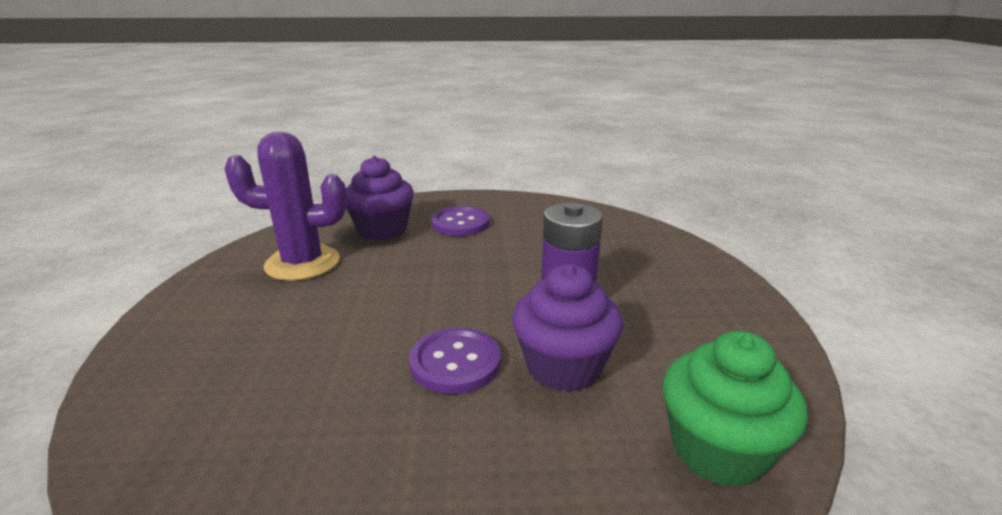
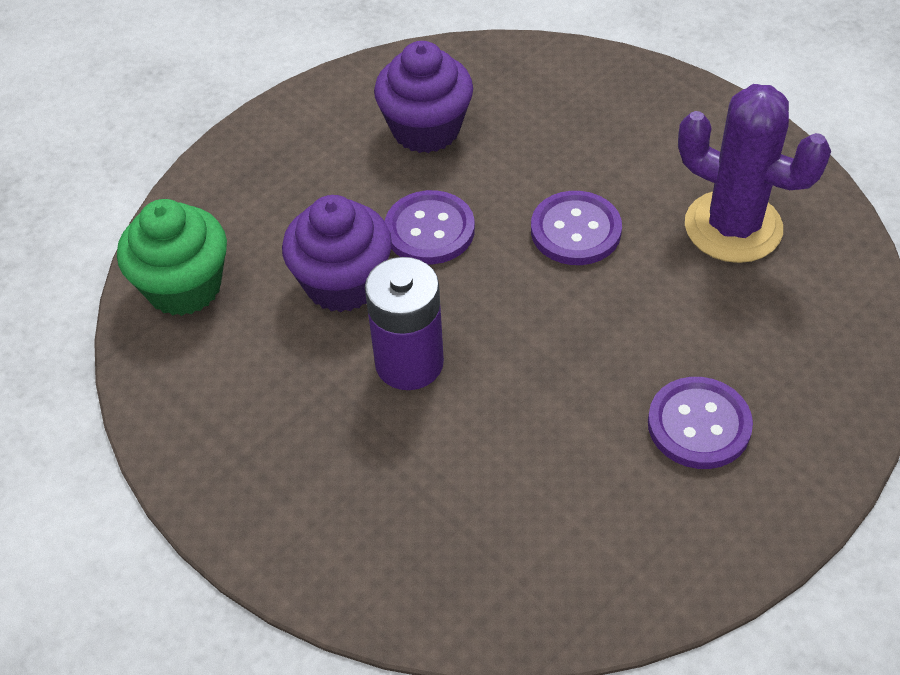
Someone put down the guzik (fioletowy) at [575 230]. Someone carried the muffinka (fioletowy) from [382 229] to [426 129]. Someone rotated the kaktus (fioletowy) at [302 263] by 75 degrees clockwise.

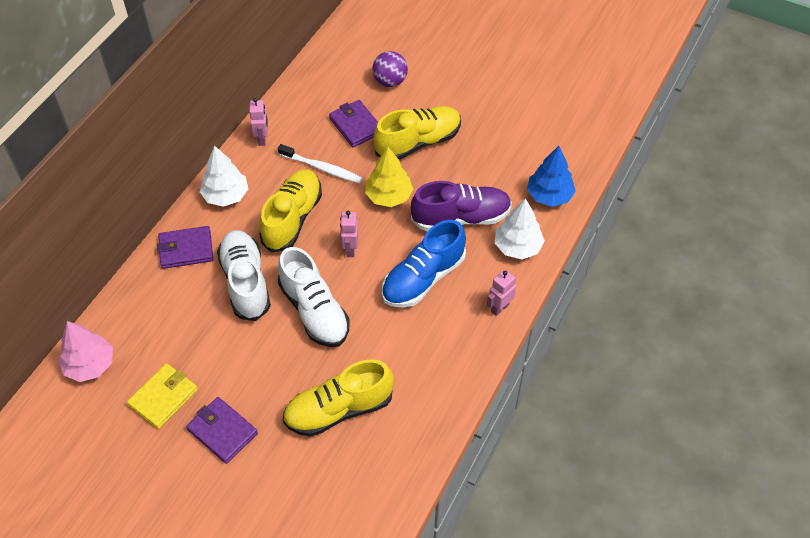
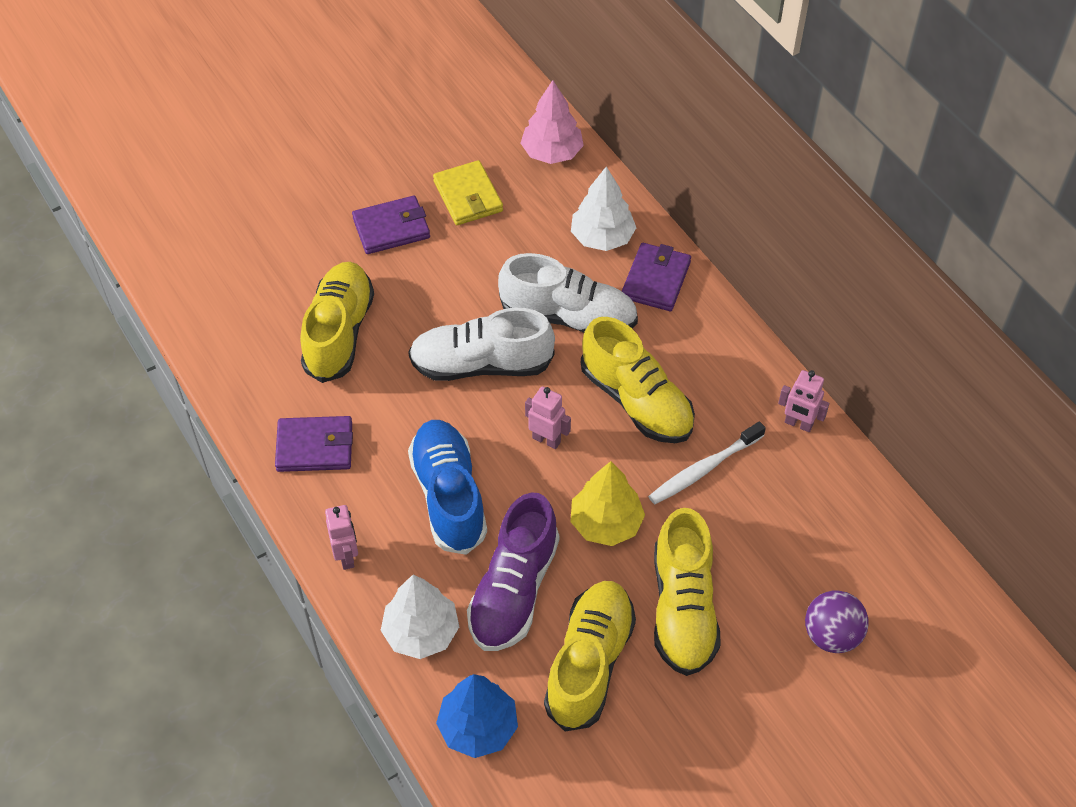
Someone put down the but (żółty) at [589 663]. Someone carried the drzewko (biały) from [226 195] to [602 237]. Someone carried the portfel (fioletowy) from [356 126] to [315 447].

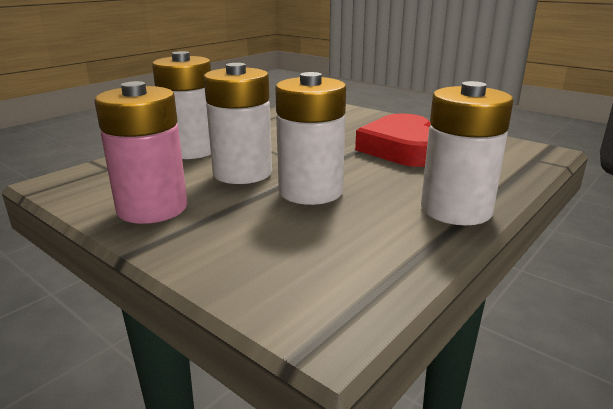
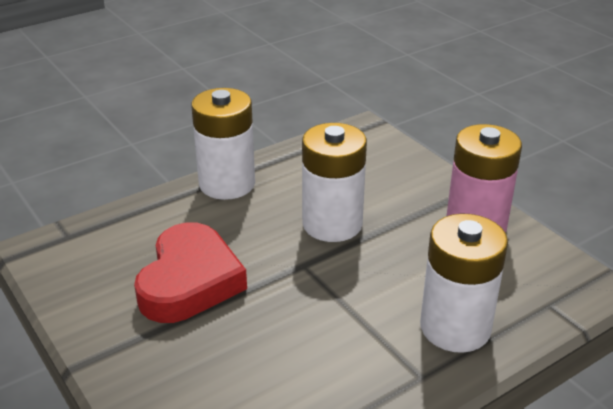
Someone took away the bateria (biały) at [242 173].

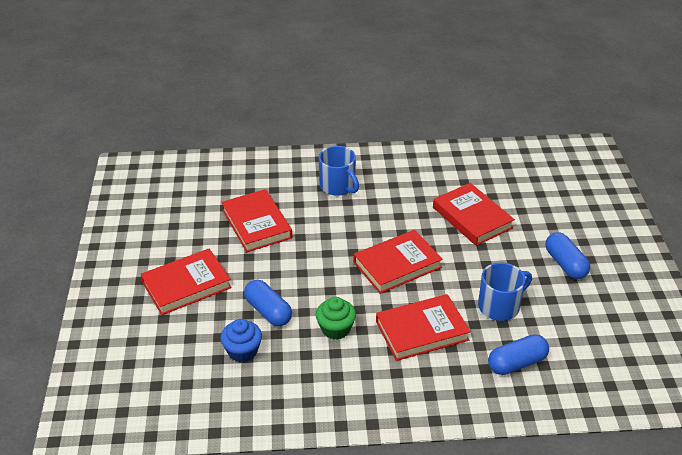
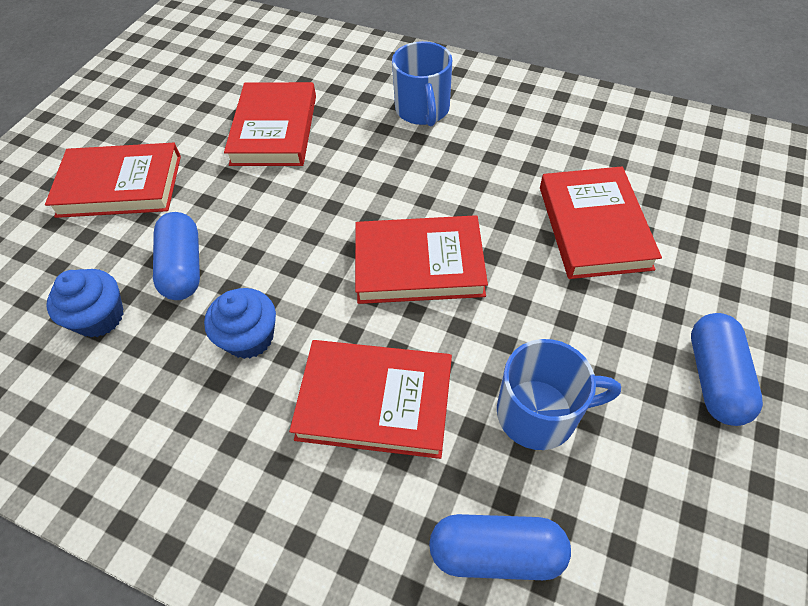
Someone repainted the muffinka (zielony) at [335 329], which became the muffinka (niebieski) at [249 337].

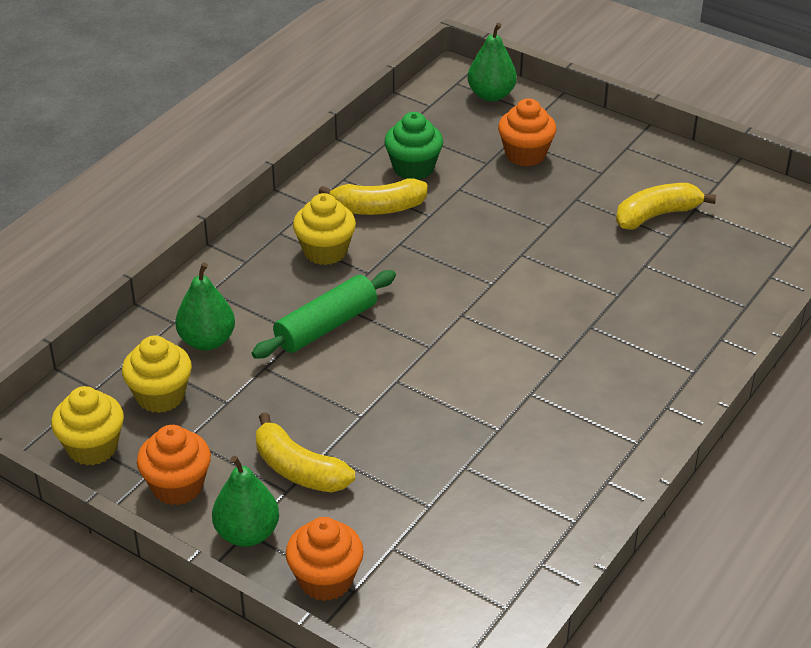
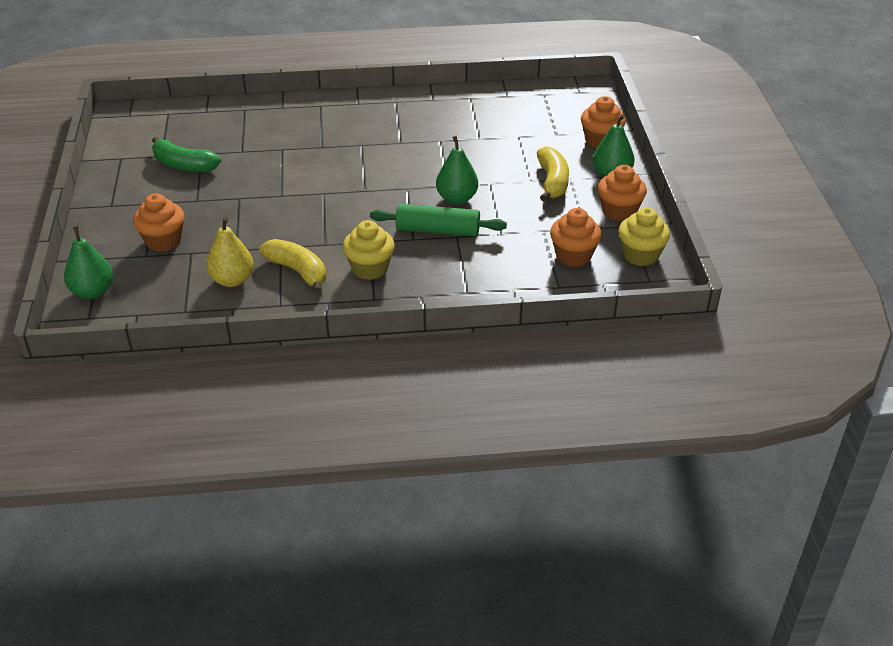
Someone carried the gruszka (zielony) from [207 341] to [457 198]. Someone swapped the muffinka (zielony) at [413 168] for the gruszka (żółty) at [232 280]. Someone repainted the muffinka (żółty) at [160 396], which became the muffinka (pomarańczowy) at [573 256]. Someone repainted the banan (żółty) at [657 215], which became the banan (zielony) at [184 165].

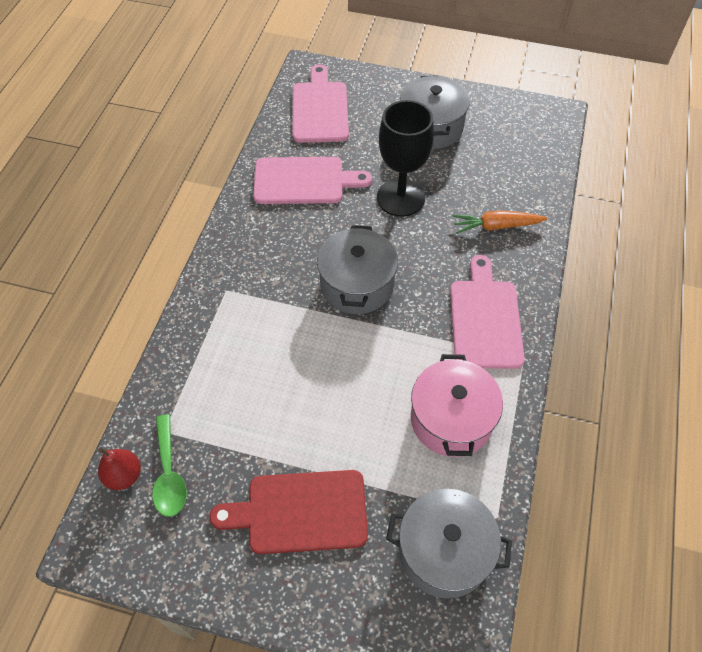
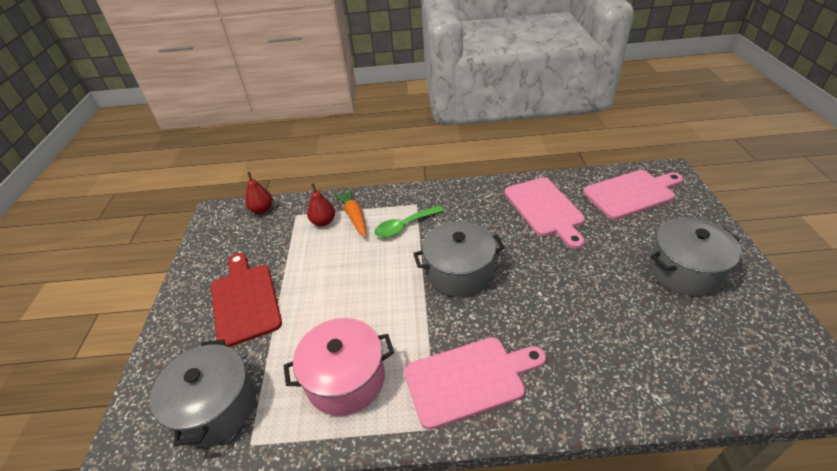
Someone took away the kielich (czarny) at [400 198]. Someone put down the gruszka (czerwony) at [323 222]. Someone carried the łyżka (zielony) from [169 474] to [404 226]. Someone carried the marchewka (pomarańczowy) from [496 226] to [354 217].

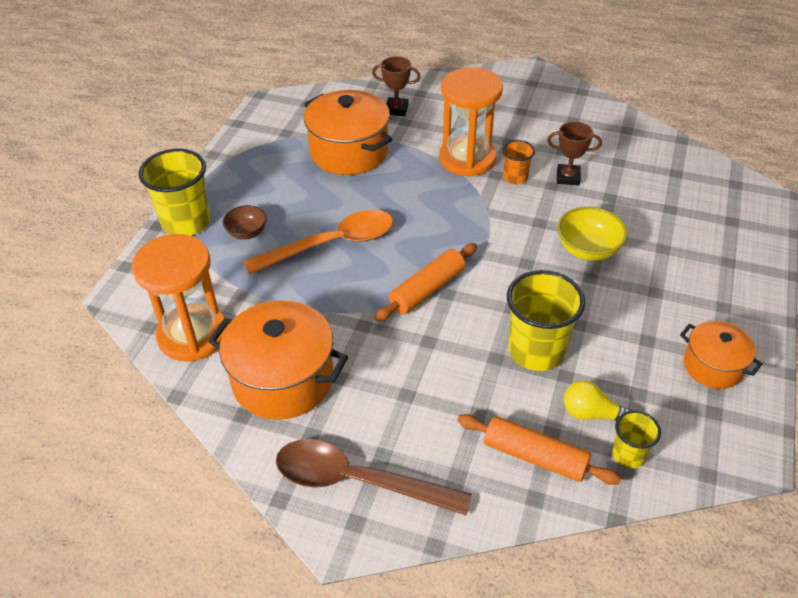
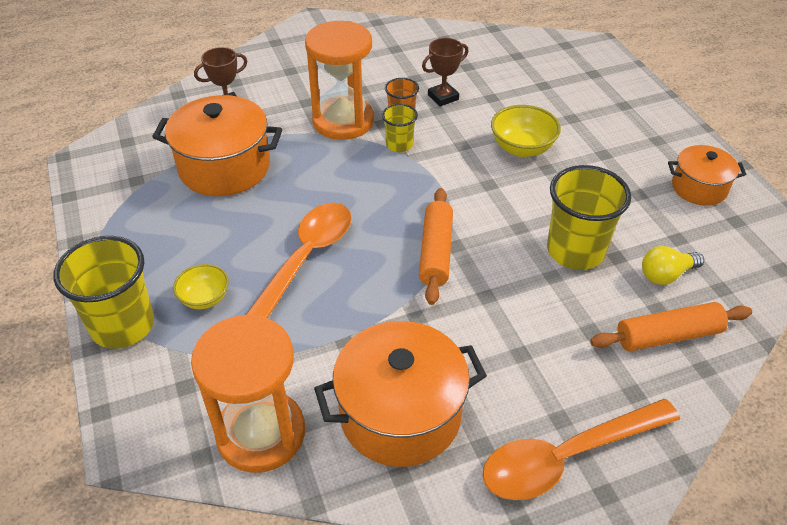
Someone carried the szklanka (żółty) from [628 455] to [399 145]. Someone repainted the miska (brązowy) at [247 233], which became the miska (żółty) at [204 298]. Someone repainted the łyżka (brązowy) at [357 481], which became the łyżka (pomarańczowy) at [566 457].

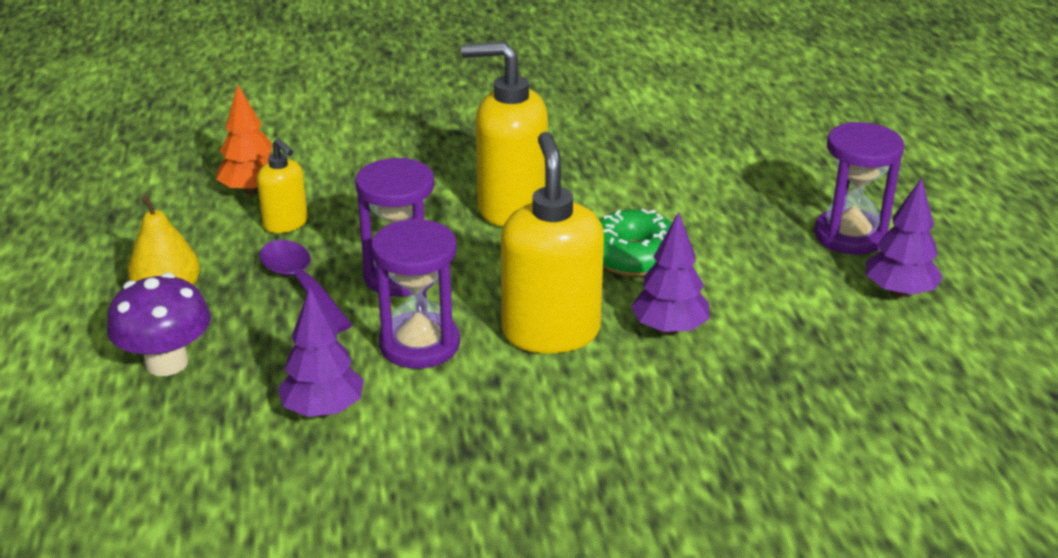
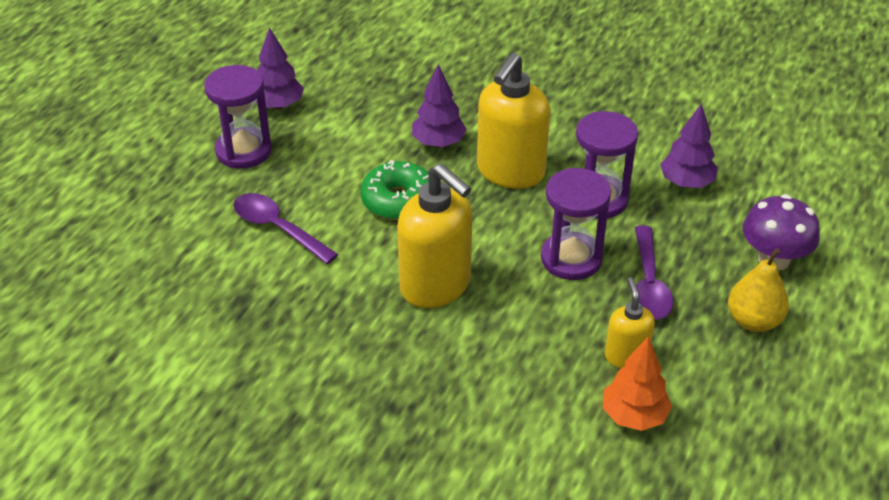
Someone put down the łyżka (fioletowy) at [277 228].

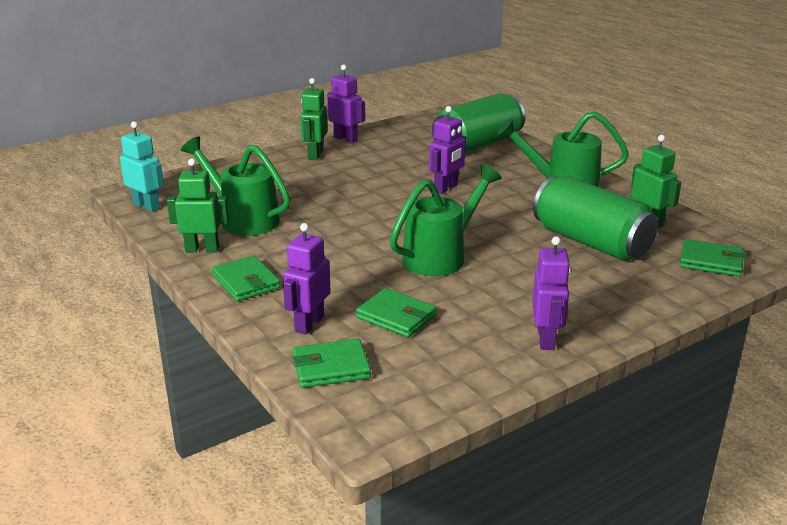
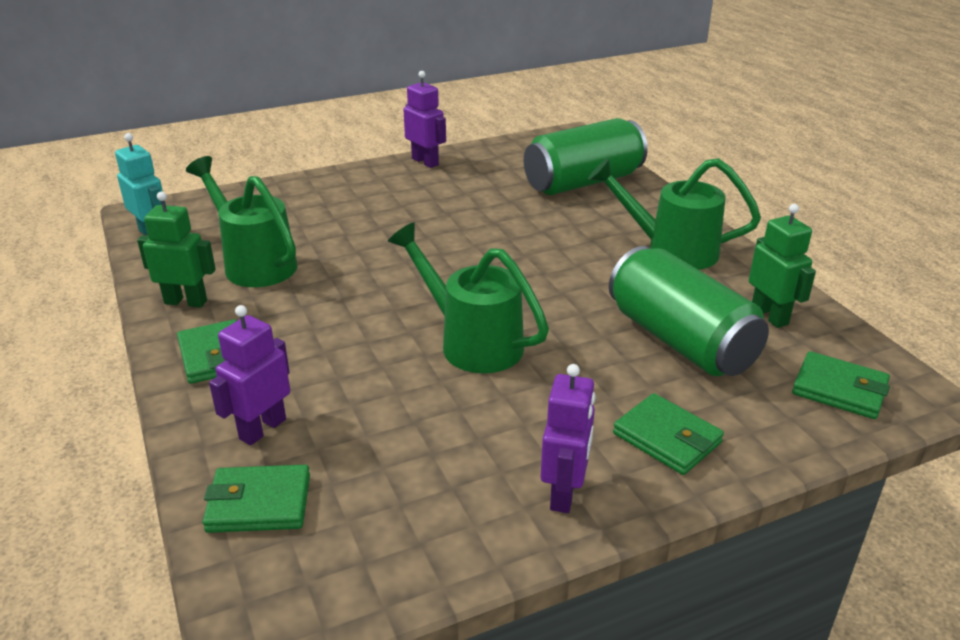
Someone took away the robot (zielony) at [315 155]. Someone took away the robot (fioletowy) at [446 188]. Someone carried the portfel (zielony) from [396 317] to [667 438]. Someone rotated the konewka (zielony) at [440 256] by 105 degrees counterclockwise.

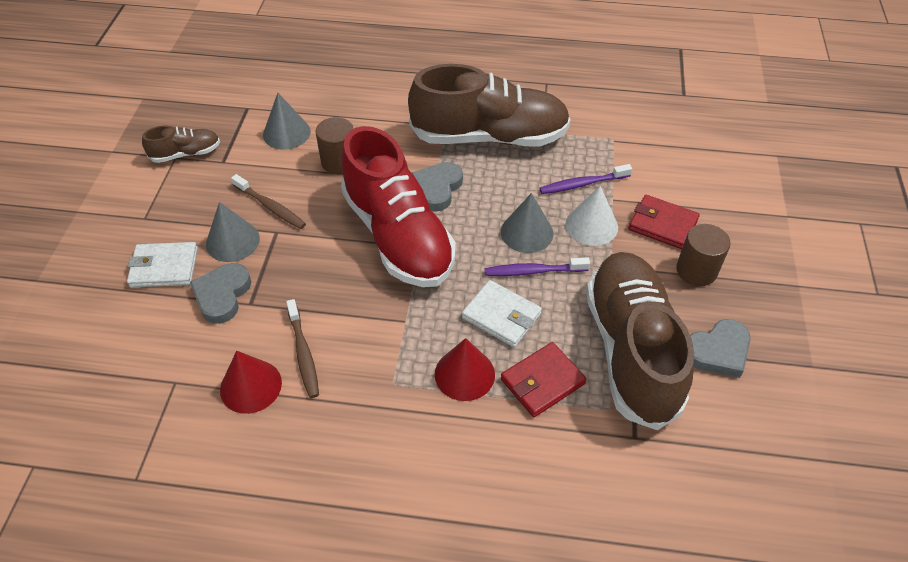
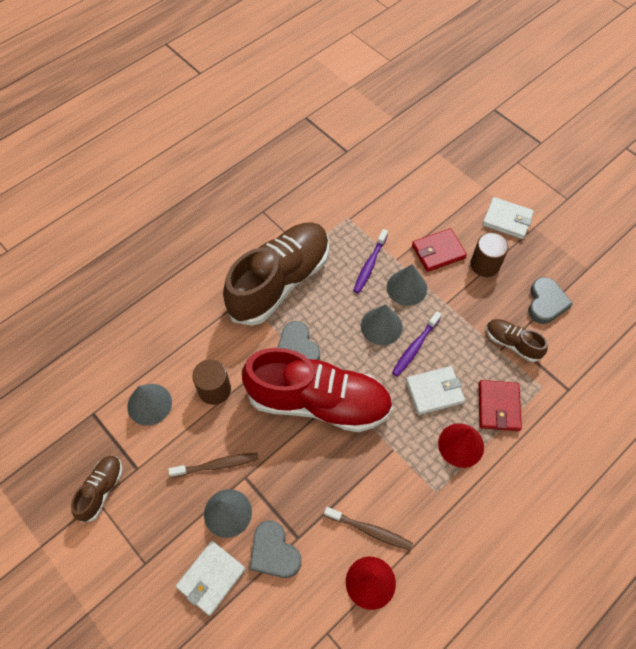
Someone put down the portfel (biały) at [507 220]. Someone repainted the stożek (biały) at [591 225], which became the stożek (szary) at [406 287]. Someone scaled the but (brązowy) at [631 350] by 0.45.

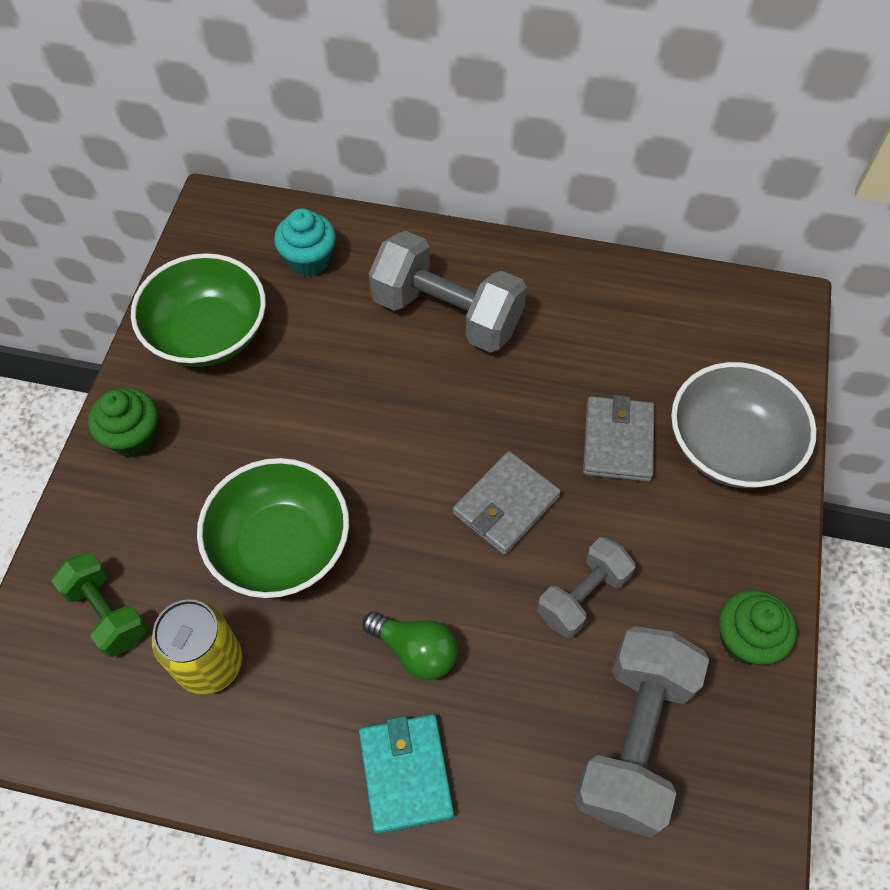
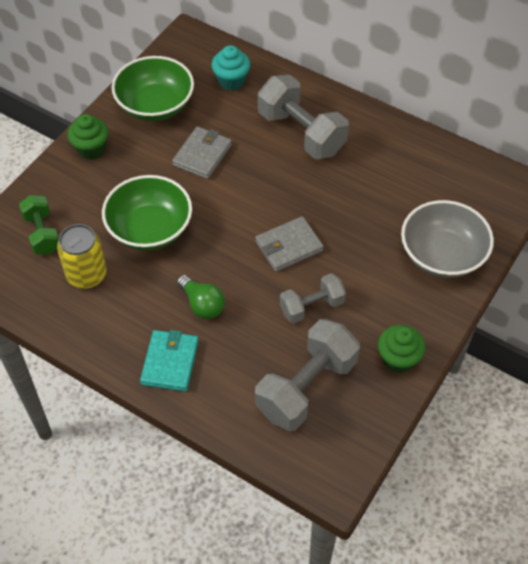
Someone carried the portfel (szary) from [618 441] to [202 155].

